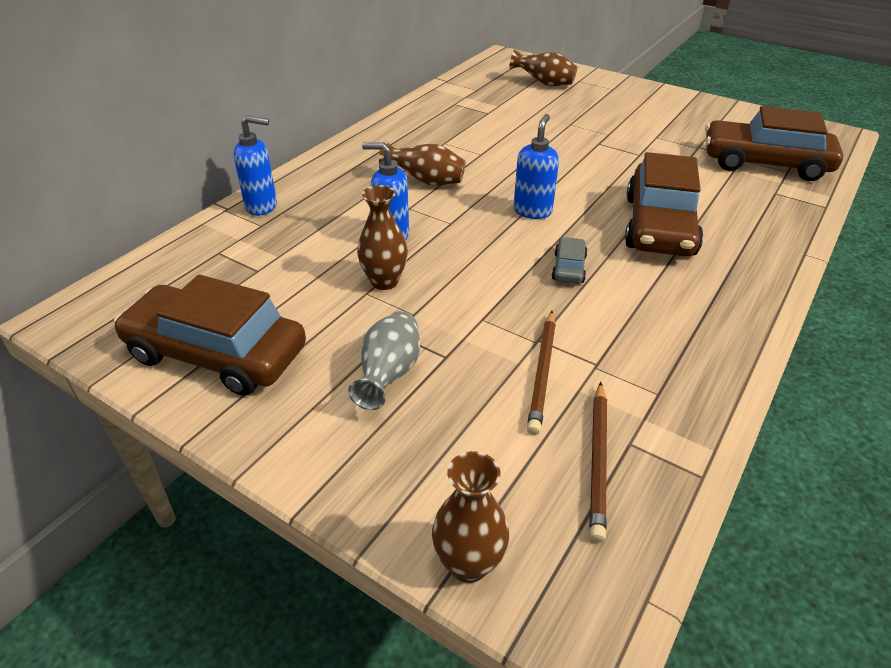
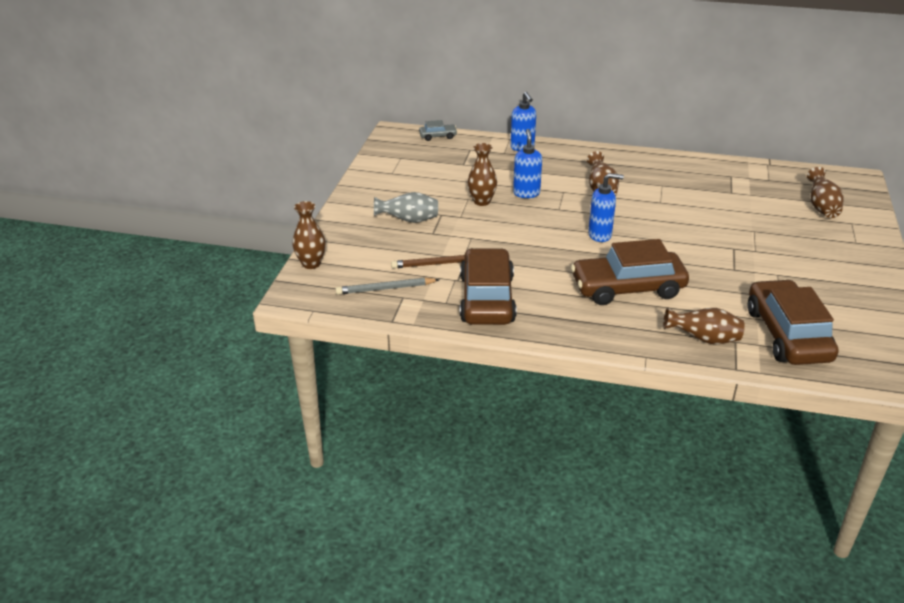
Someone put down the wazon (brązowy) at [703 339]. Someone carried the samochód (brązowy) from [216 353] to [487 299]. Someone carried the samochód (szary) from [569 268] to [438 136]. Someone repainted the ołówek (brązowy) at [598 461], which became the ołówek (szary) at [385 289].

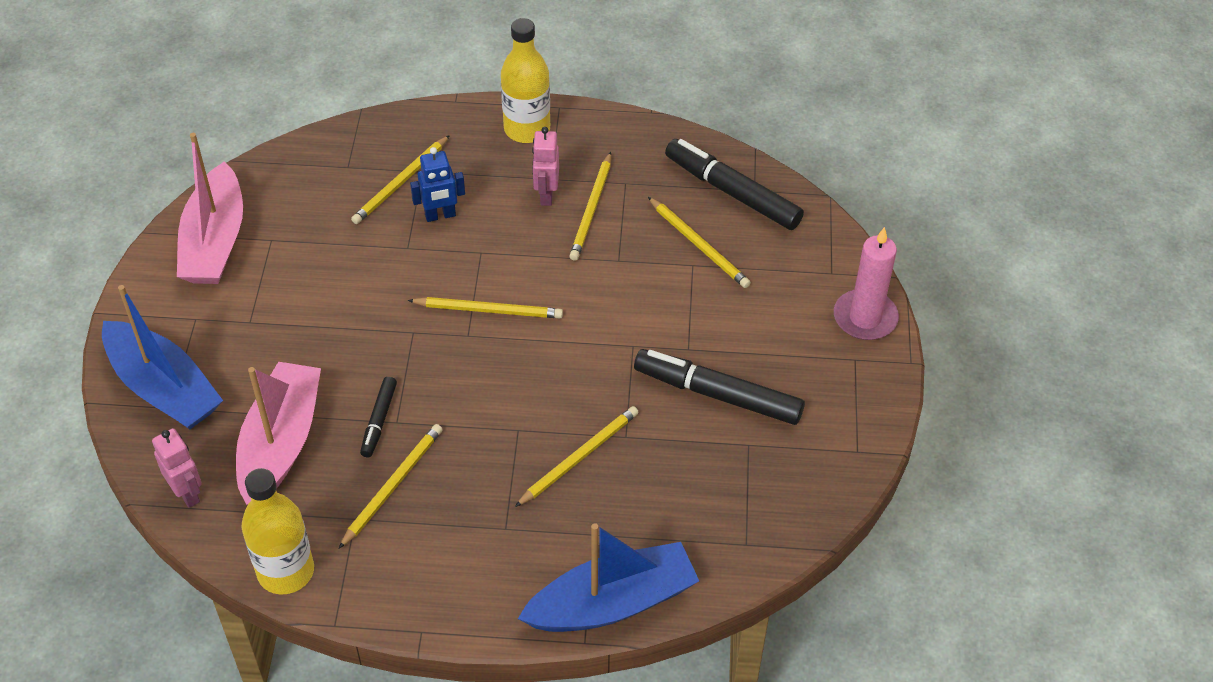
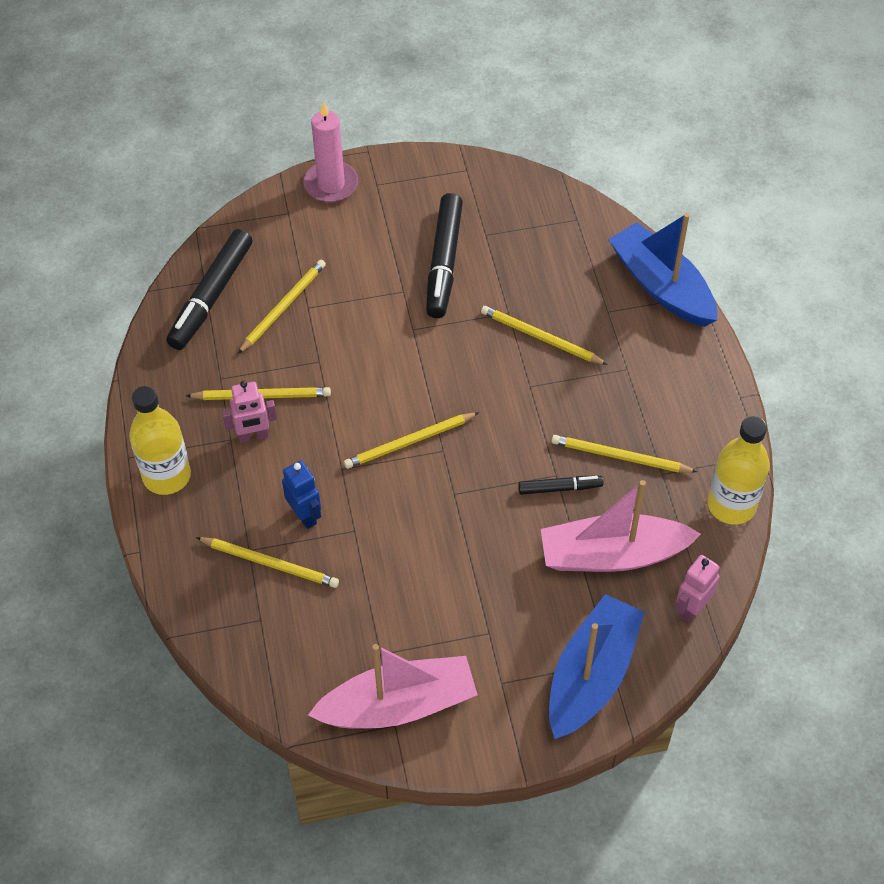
Someone rotated the ołówek (żółty) at [489 310] by 105 degrees counterclockwise.

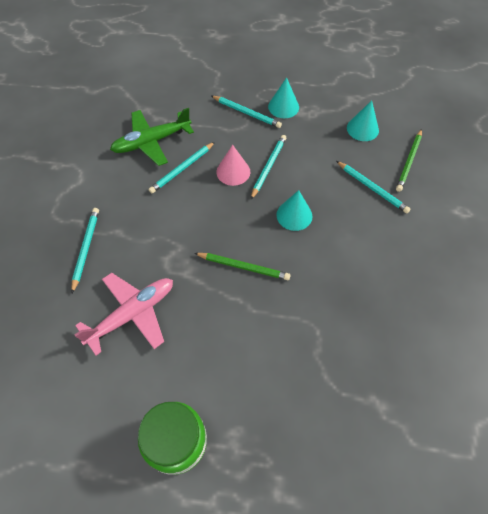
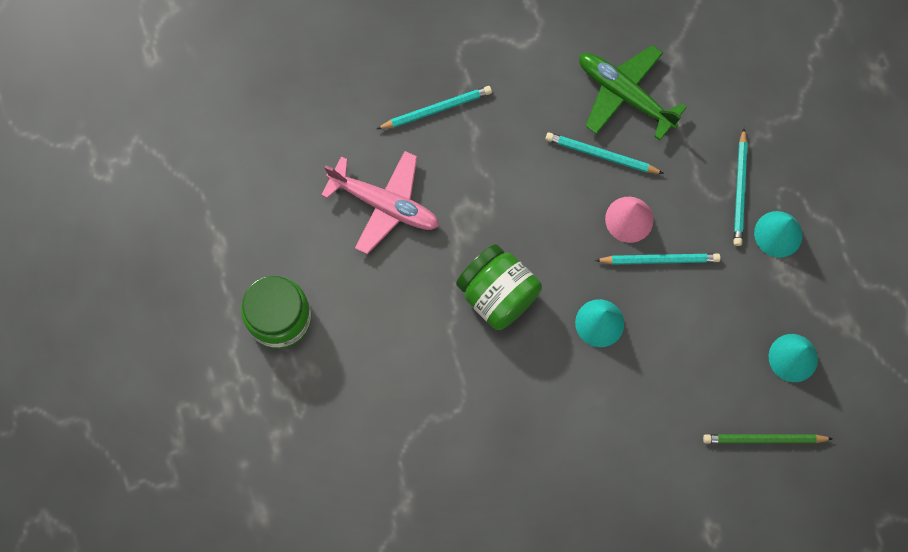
Someone took away the ołówek (turkusowy) at [372 188]. Someone swapped the ołówek (zielony) at [243 267] for the słoik (zielony) at [498 294].

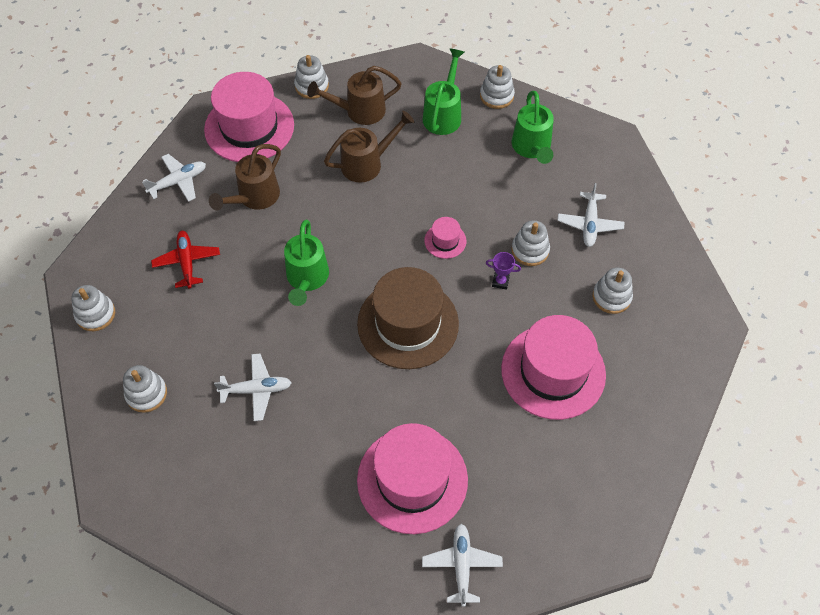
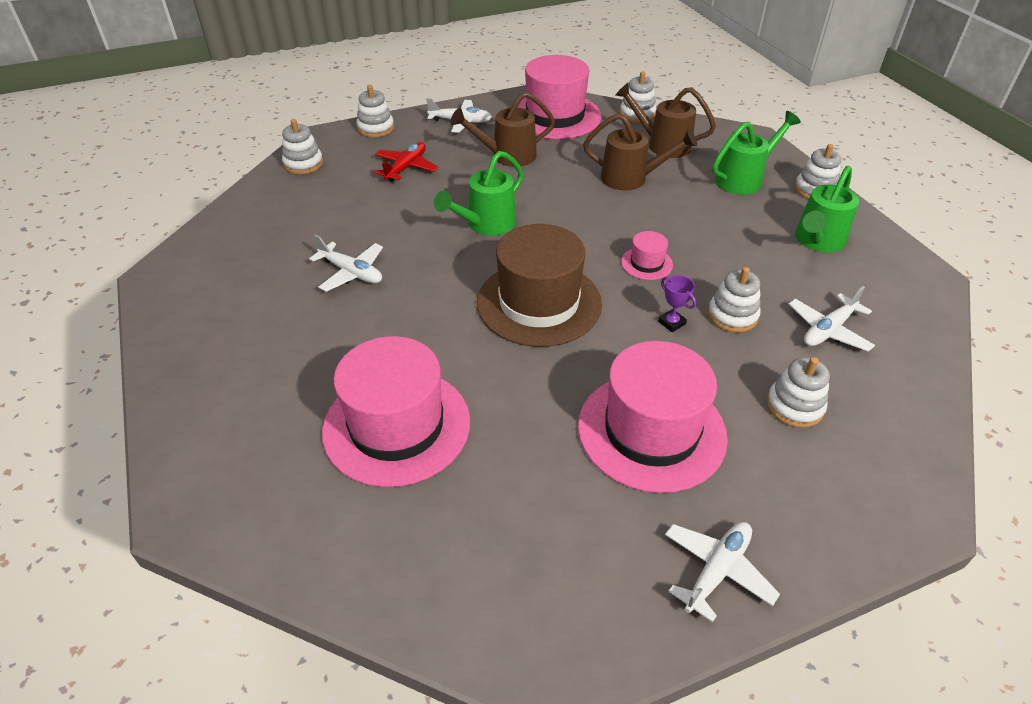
Someone carried the zabawka nakładanka (biały) from [146 394] to [376 128]. Someone carried the samolot (biały) from [461 565] to [716 571].

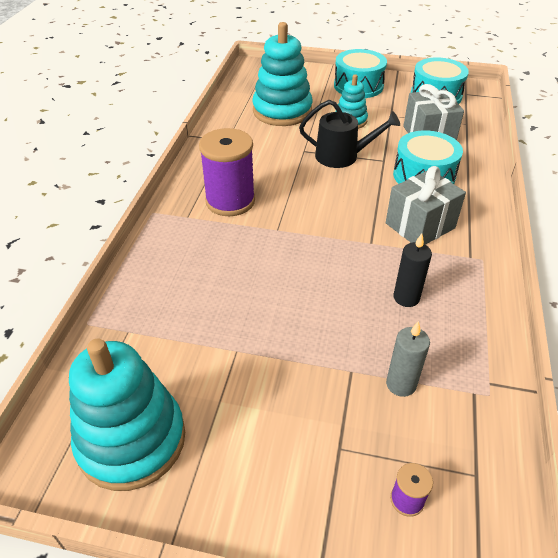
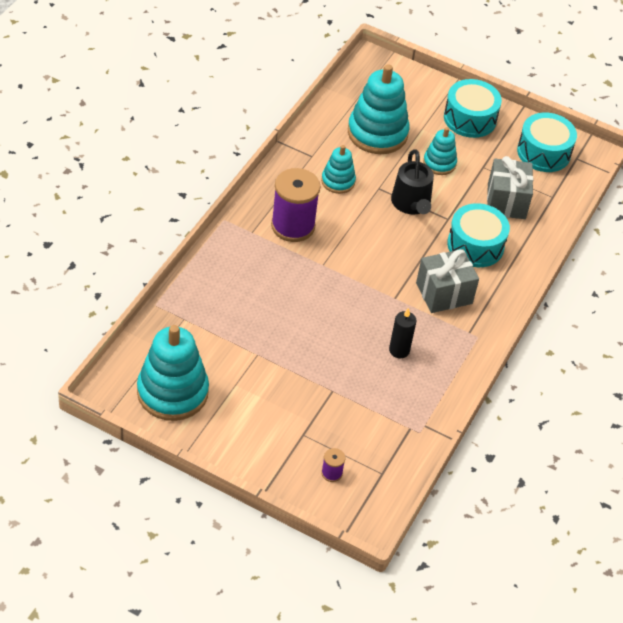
Someone took away the świeca (szary) at [401 384]. Someone put down the zabawka nakładanka (turkusowy) at [338 181]. Someone rotated the konewka (czarny) at [342 156] by 60 degrees clockwise.

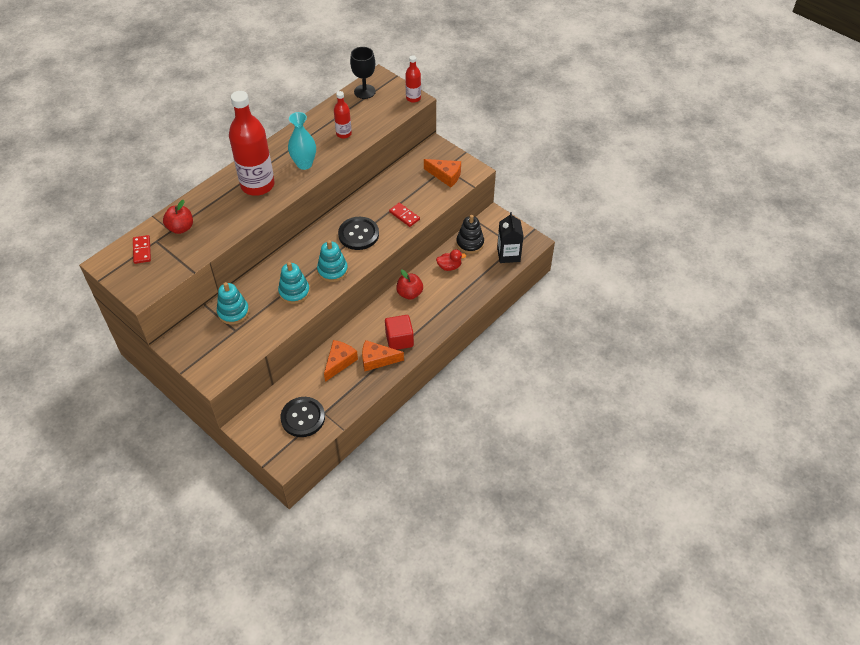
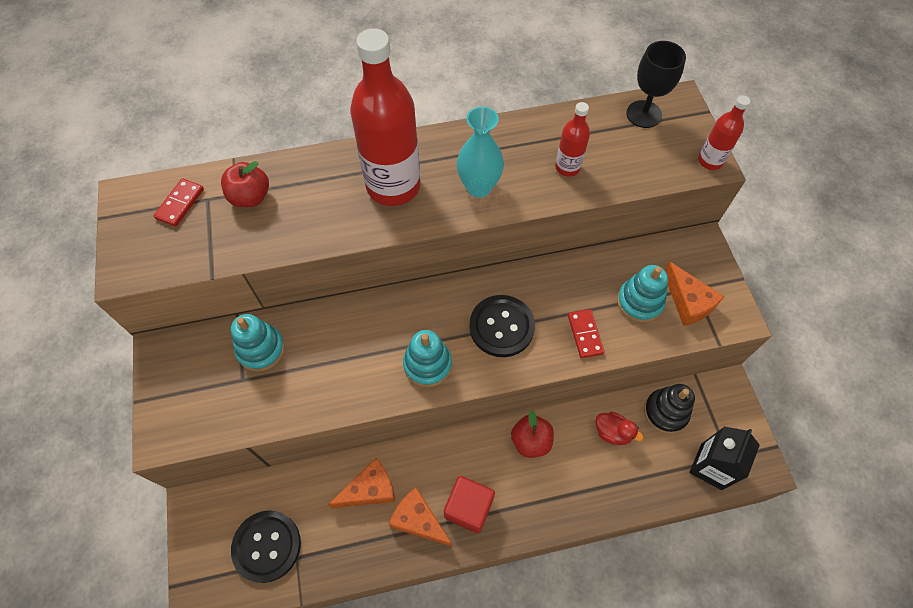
Someone carried the zabawka nakładanka (turkusowy) from [294 292] to [639 302].

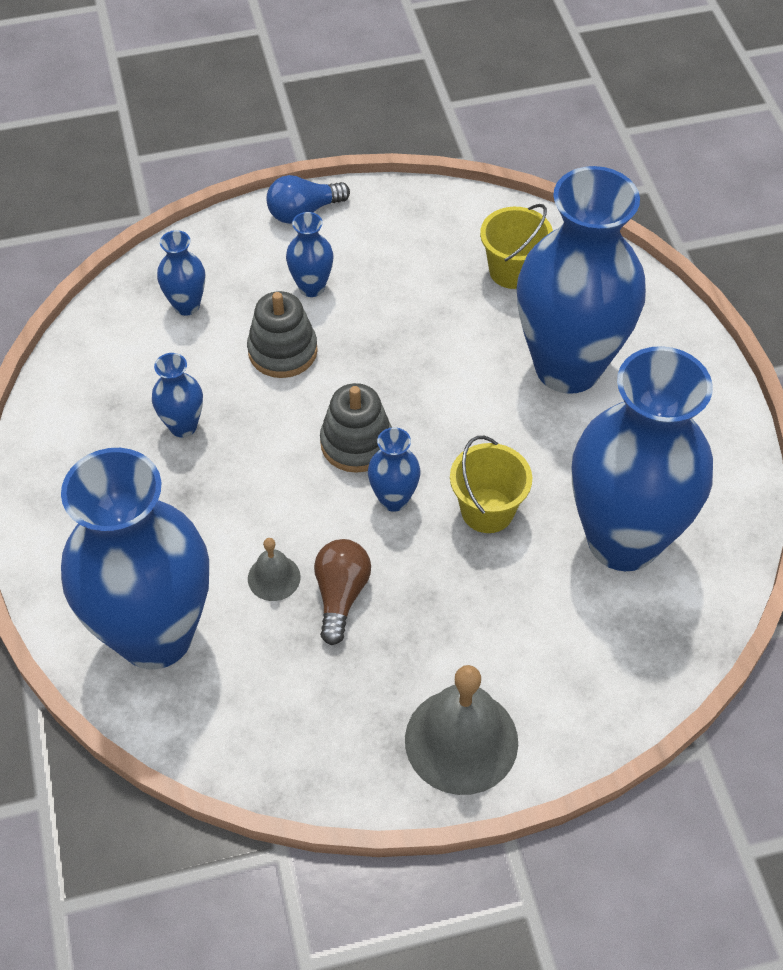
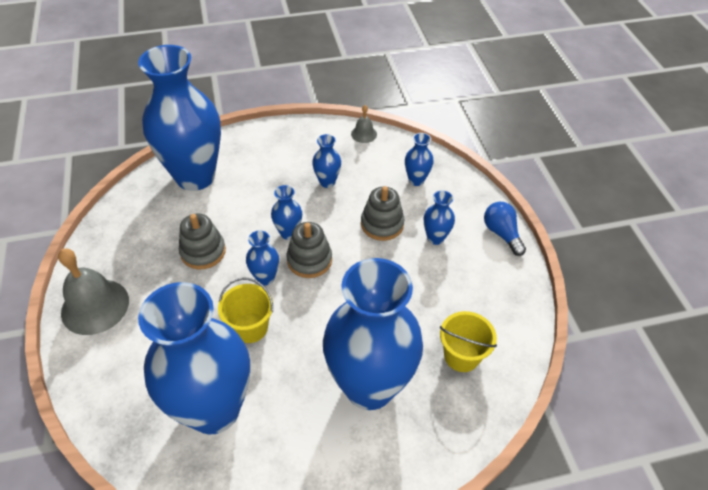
Someone put down the wazon (niebieski) at [288 233]. Someone carried the dzwonek (szary) from [274 577] to [364 134]. Someone swapped the żarówka (brązowy) at [341 595] for the zabawka nakładanka (szary) at [203 252].

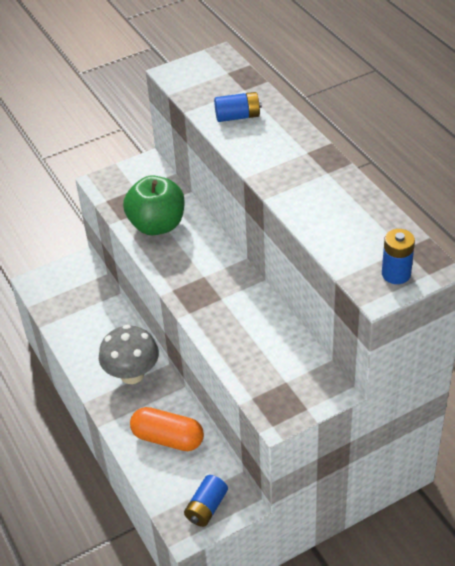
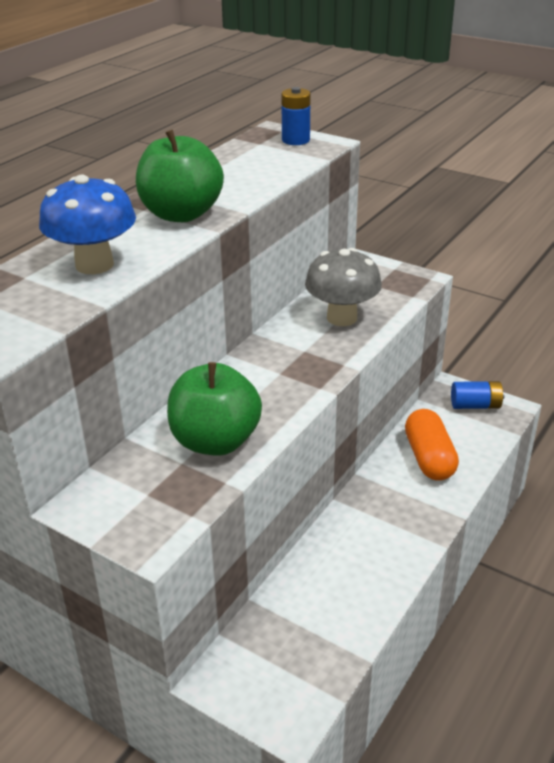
Someone put down the jabłko (zielony) at [181 214]. Someone carried the grzyb (szary) from [132 374] to [342 318]. Someone swapped the bateria (niebieski) at [238 116] for the grzyb (niebieski) at [94 265].

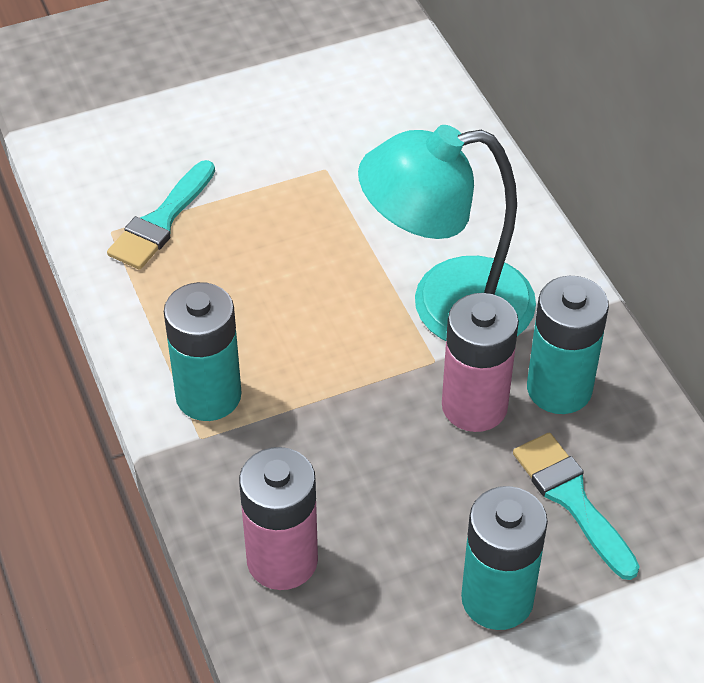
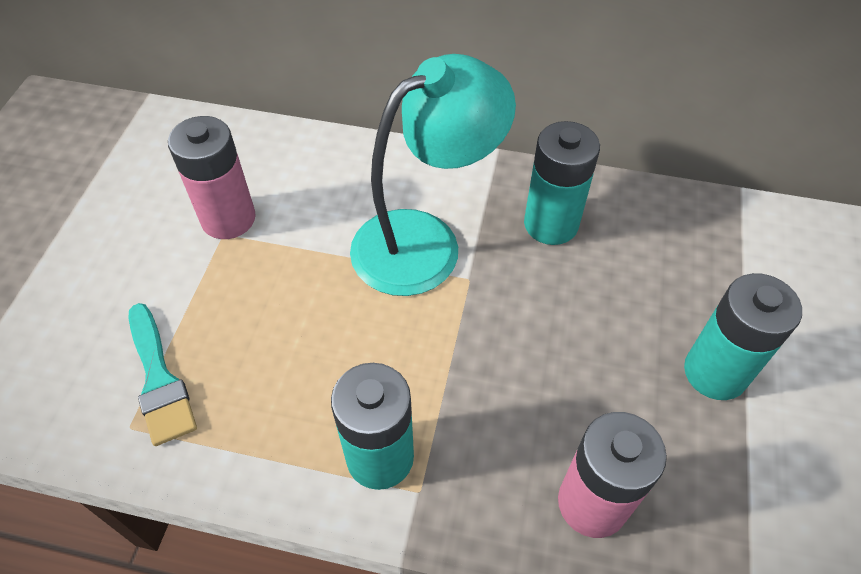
Someone took away the pędzel (turkusowy) at [572 499]. Someone carried the bateria (różowy) from [474 406] to [228 219]. Someone rotated the lampka (turkusowy) at [447 306] by 150 degrees counterclockwise.

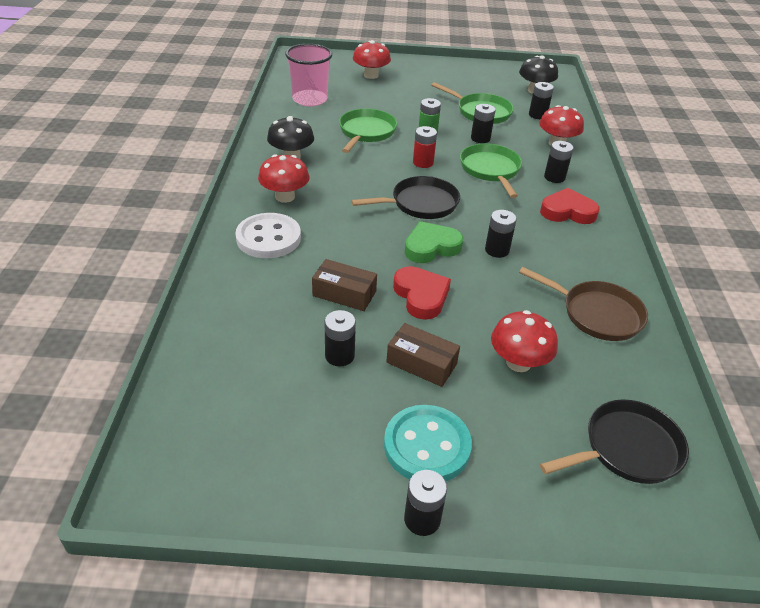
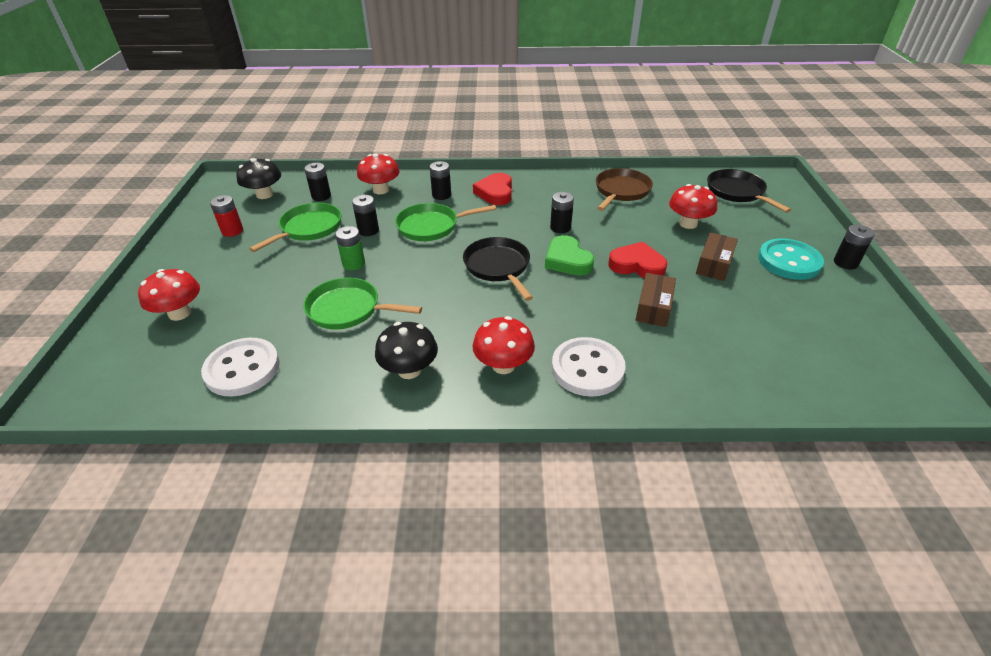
Someone took away the bateria (czarny) at [339 355]. Someone carried the bateria (czerwony) from [423 162] to [232 231]. Someone swapped the szklanka (różowy) at [310 99] for the guzik (biały) at [242 369]. Someone rotated the serce (czerwony) at [421 296] by 45 degrees clockwise.

